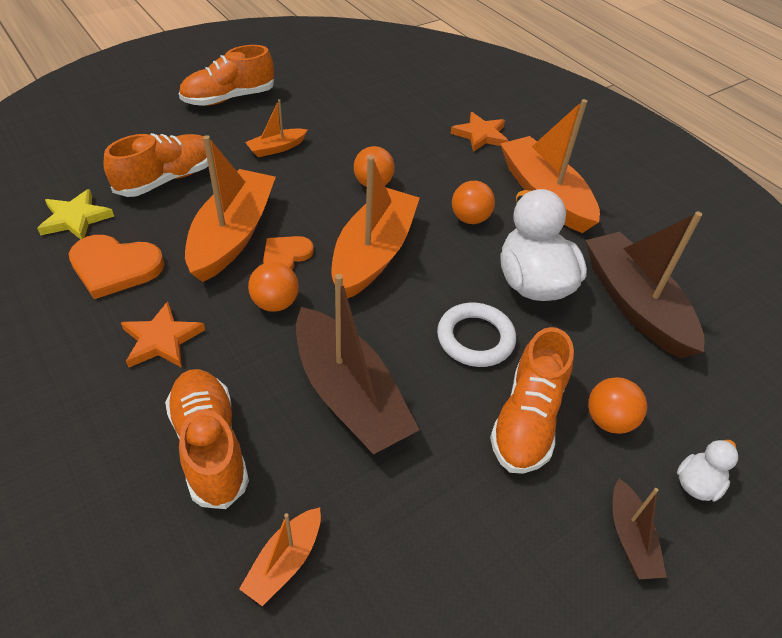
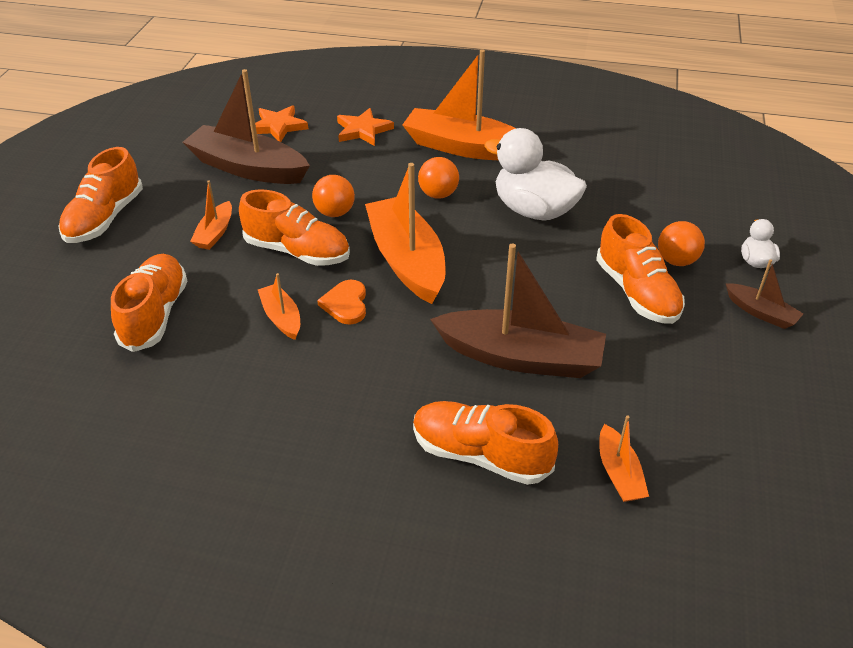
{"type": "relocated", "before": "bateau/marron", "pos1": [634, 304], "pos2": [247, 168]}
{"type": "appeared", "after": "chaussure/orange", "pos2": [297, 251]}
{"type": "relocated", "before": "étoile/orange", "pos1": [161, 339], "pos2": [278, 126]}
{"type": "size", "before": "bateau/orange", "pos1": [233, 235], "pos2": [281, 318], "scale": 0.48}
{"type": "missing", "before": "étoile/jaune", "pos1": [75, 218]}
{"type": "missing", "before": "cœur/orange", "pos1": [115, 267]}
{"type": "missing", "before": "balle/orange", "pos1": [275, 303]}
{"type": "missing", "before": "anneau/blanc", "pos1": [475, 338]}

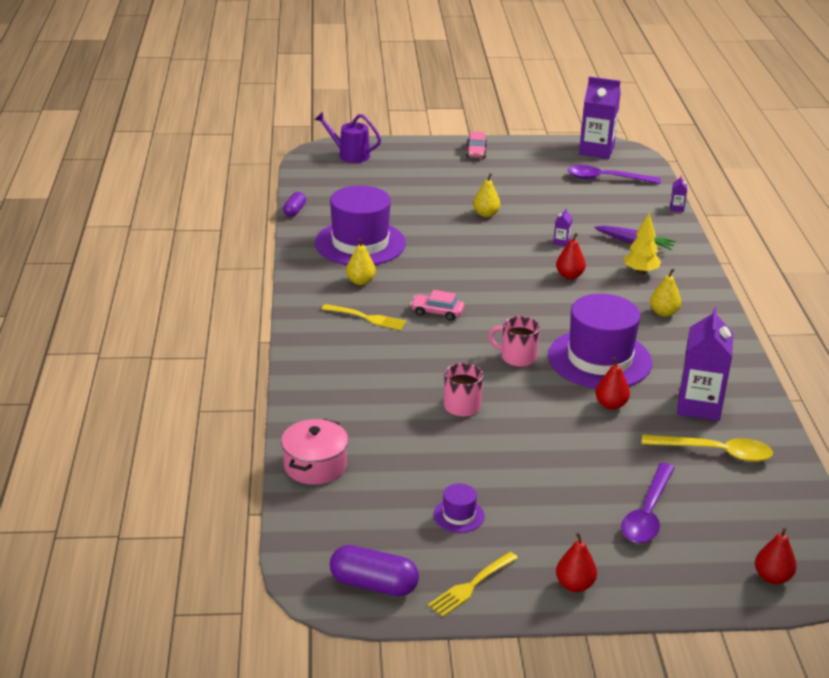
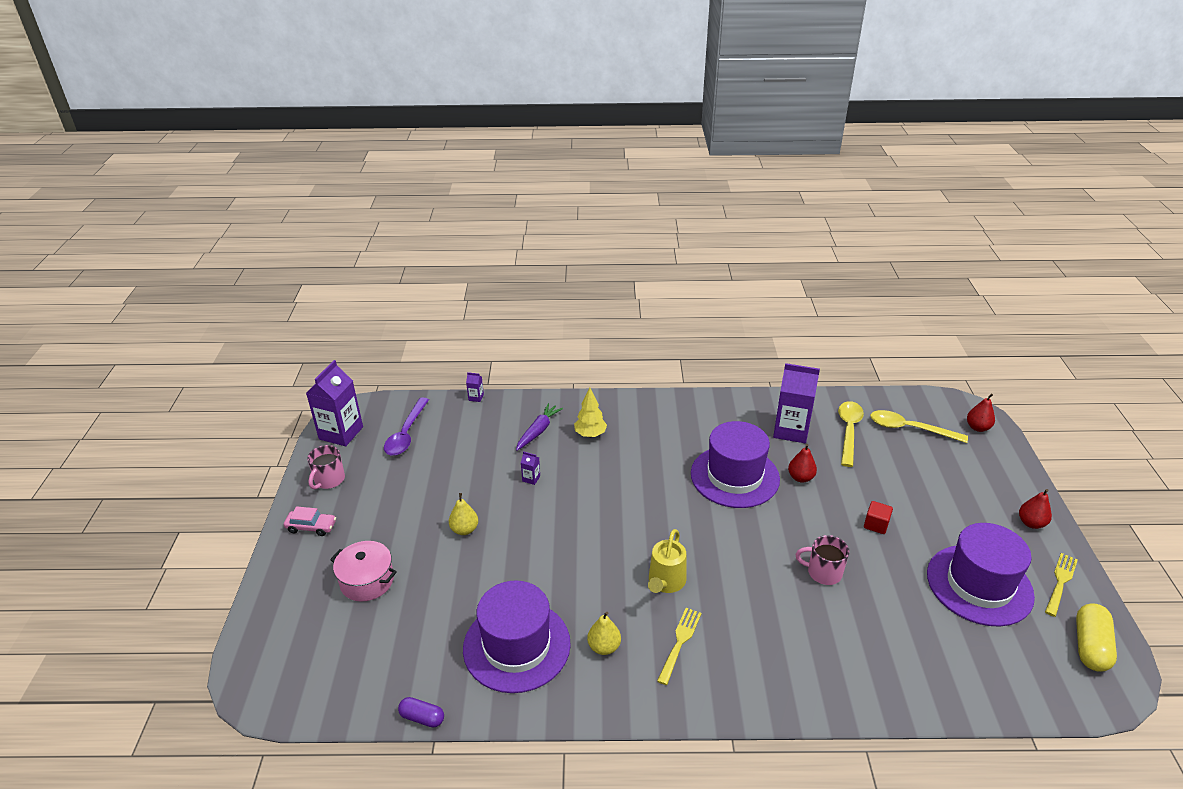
{"type": "relocated", "before": "tasse/rose", "pos1": [517, 357], "pos2": [329, 480]}
{"type": "relocated", "before": "marmite/rose", "pos1": [315, 465], "pos2": [367, 581]}
{"type": "exchanged", "before": "voiture/rose", "after": "arrosoir/jaune", "pos1": [437, 312], "pos2": [665, 582]}
{"type": "appeared", "after": "cube/rouge", "pos2": [876, 525]}
{"type": "appeared", "after": "cuillère/jaune", "pos2": [909, 429]}
{"type": "size", "before": "chapeau/violet", "pos1": [458, 515], "pos2": [979, 585], "scale": 2.39}
{"type": "spun", "before": "fourchette/jaune", "pos1": [471, 586], "pos2": [1060, 582], "turn": -105}
{"type": "colour", "before": "gélule/violet", "after": "gélule/jaune", "pos1": [373, 584], "pos2": [1090, 646]}
{"type": "missing", "before": "arrosoir/violet", "pos1": [350, 155]}
{"type": "missing", "before": "poire/rouge", "pos1": [569, 276]}
{"type": "missing", "before": "cuillère/violet", "pos1": [647, 513]}
{"type": "missing", "before": "poire/jaune", "pos1": [663, 313]}

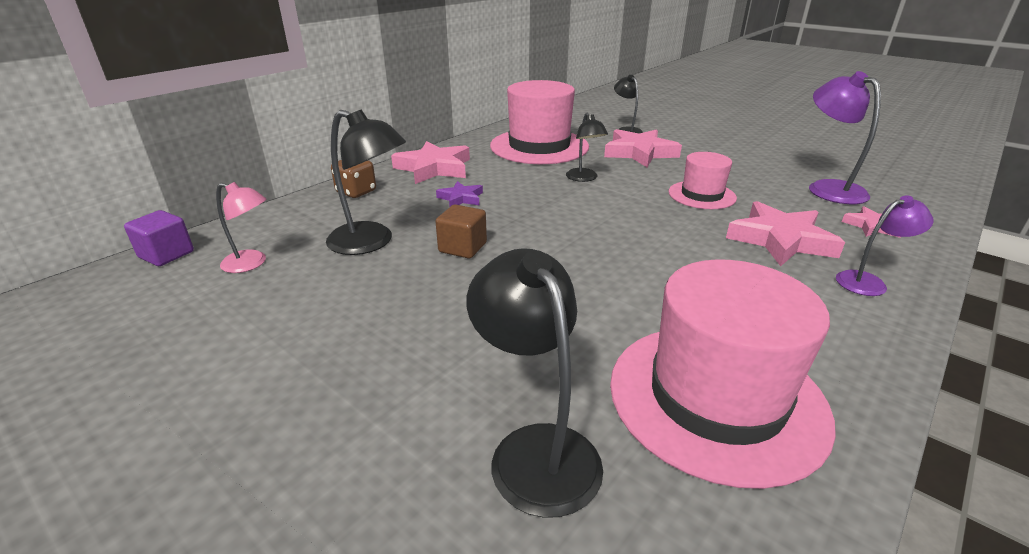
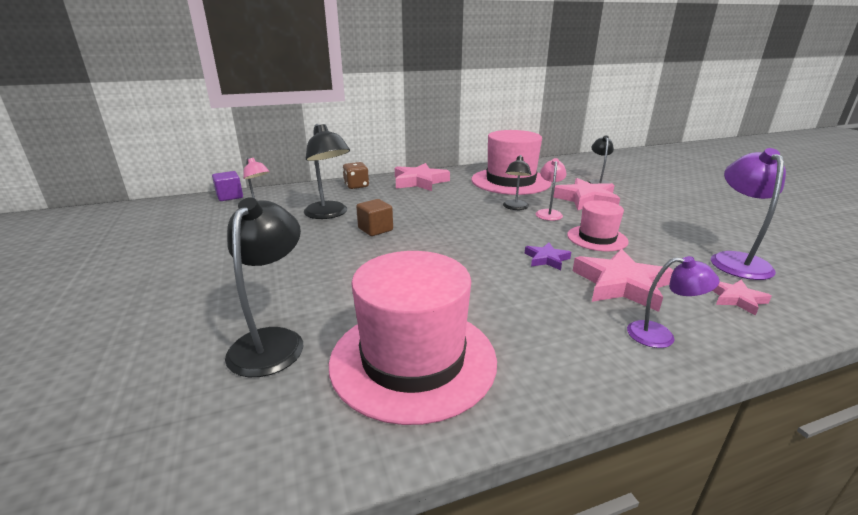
{"type": "relocated", "before": "étoile/violet", "pos1": [461, 198], "pos2": [546, 259]}
{"type": "appeared", "after": "lampe/rose", "pos2": [548, 213]}

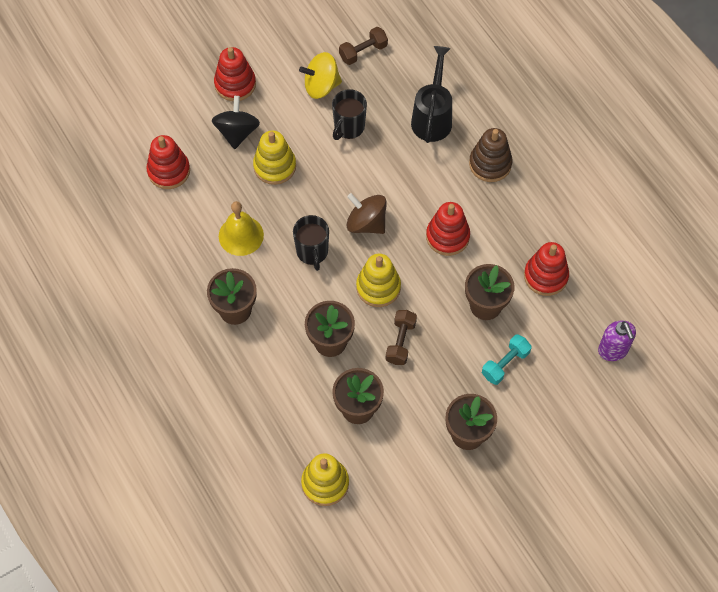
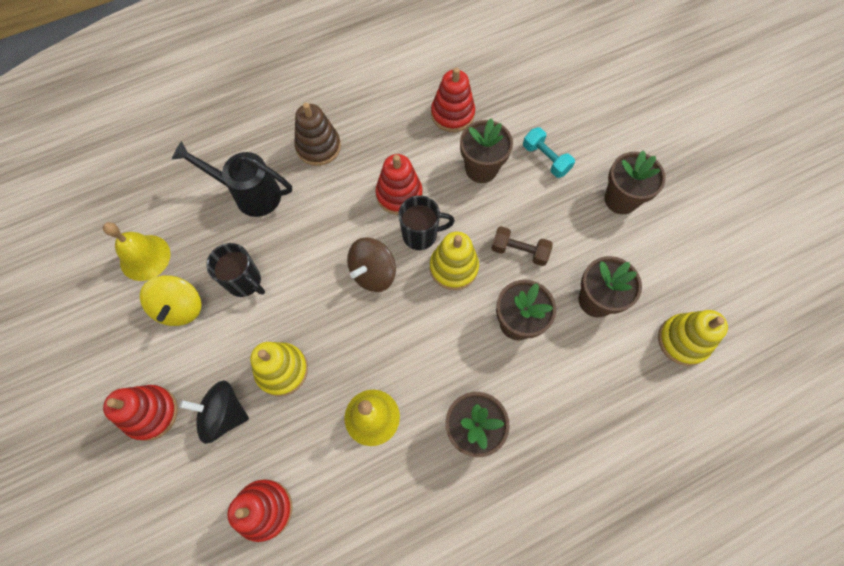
{"type": "exchanged", "before": "haltère/marron", "after": "cloche/jaune", "pos1": [363, 52], "pos2": [145, 257]}
{"type": "relocated", "before": "tasse/noir", "pos1": [312, 252], "pos2": [421, 235]}
{"type": "missing", "before": "distributeur de savon/violet", "pos1": [613, 350]}

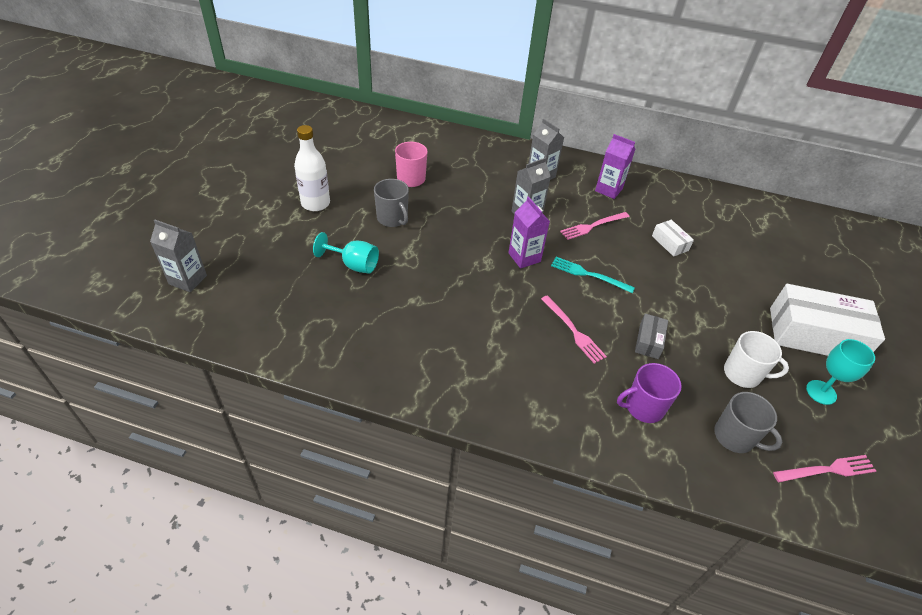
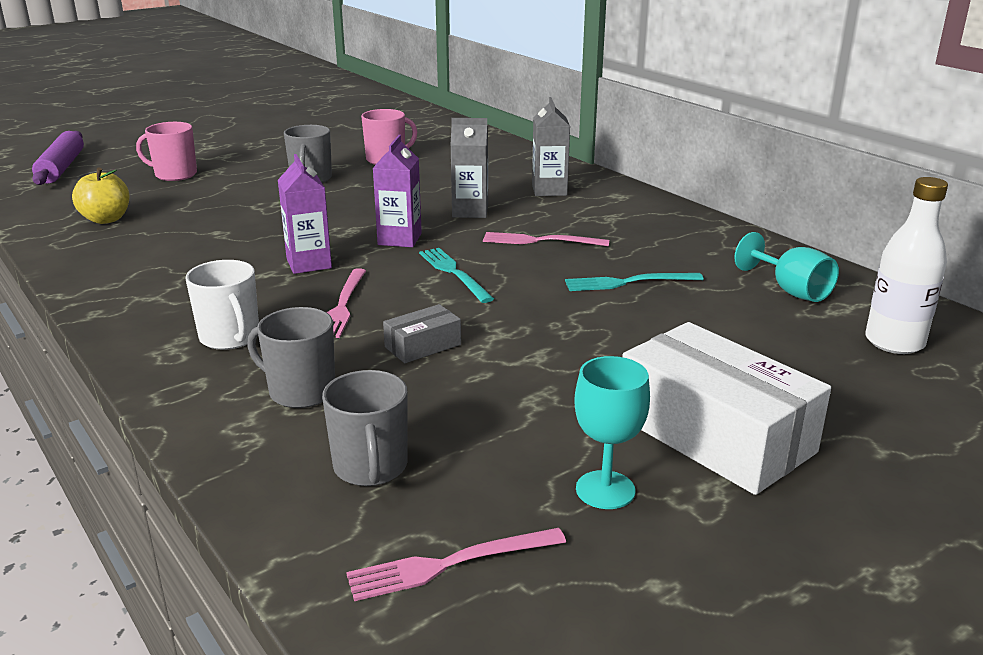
{"type": "exchanged", "before": "brique de lait/gris", "after": "rouleau à pâtisserie/violet", "pos1": [188, 280], "pos2": [61, 168]}
{"type": "appeared", "after": "pomme/jaune", "pos2": [106, 219]}
{"type": "appeared", "after": "tasse/rose", "pos2": [175, 175]}
{"type": "relocated", "before": "tasse/blanc", "pos1": [743, 374], "pos2": [230, 337]}
{"type": "colour", "before": "tasse/violet", "after": "tasse/gris", "pos1": [643, 407], "pos2": [300, 391]}
{"type": "relocated", "before": "brique de lait/violet", "pos1": [608, 190], "pos2": [309, 263]}
{"type": "spun", "before": "fourchette/rose", "pos1": [827, 470], "pos2": [450, 564], "turn": 135}
{"type": "exchanged", "before": "boîte/blanc", "after": "fourchette/turquoise", "pos1": [670, 243], "pos2": [628, 282]}
{"type": "relocated", "before": "verre à pied/turquoise", "pos1": [354, 265], "pos2": [791, 291]}
{"type": "relocated", "before": "bouteille/blanc", "pos1": [315, 203], "pos2": [894, 342]}

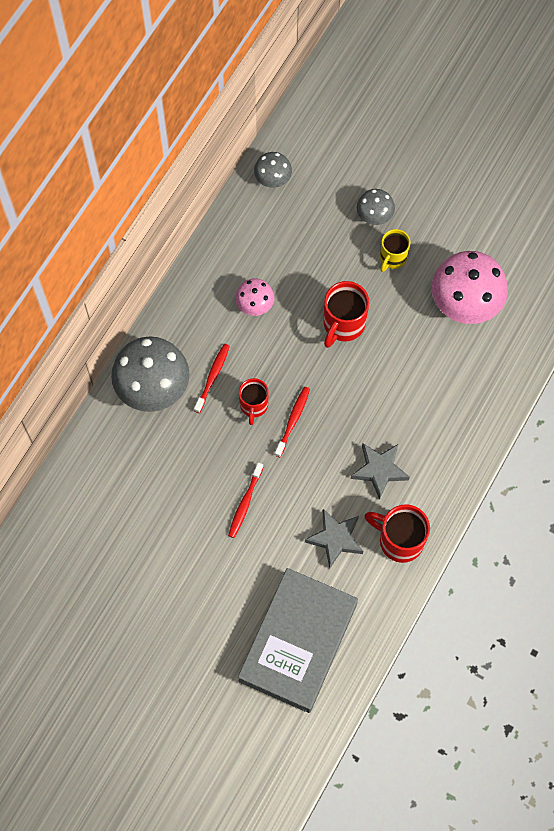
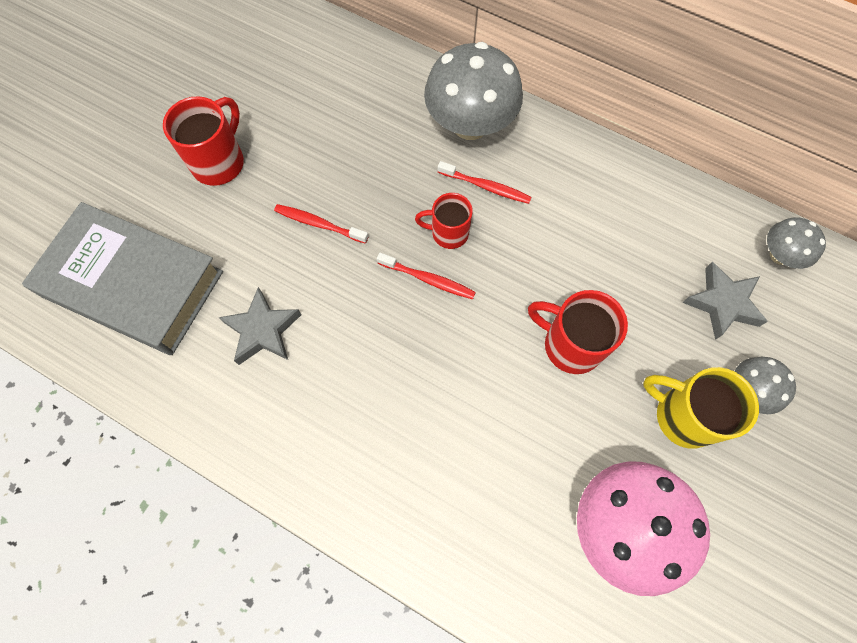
{"type": "relocated", "before": "tasse/rouge", "pos1": [399, 540], "pos2": [219, 162]}
{"type": "size", "before": "tasse/jaune", "pos1": [392, 258], "pos2": [683, 416], "scale": 1.51}
{"type": "relocated", "before": "étoile/gris", "pos1": [379, 470], "pos2": [722, 303]}
{"type": "missing", "before": "champignon/rose", "pos1": [255, 305]}

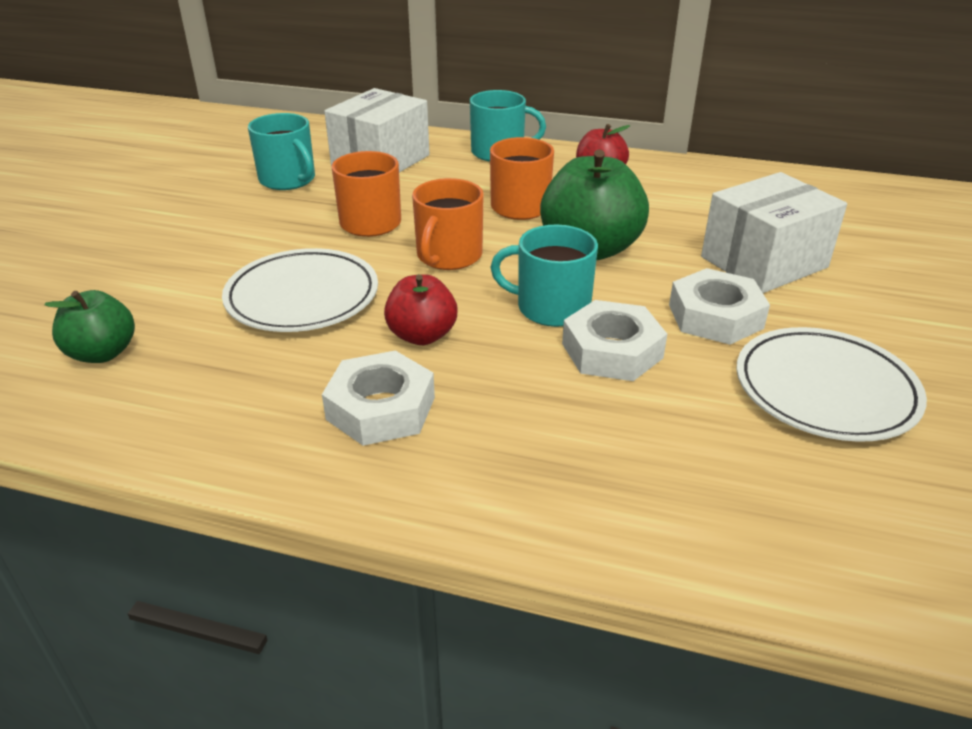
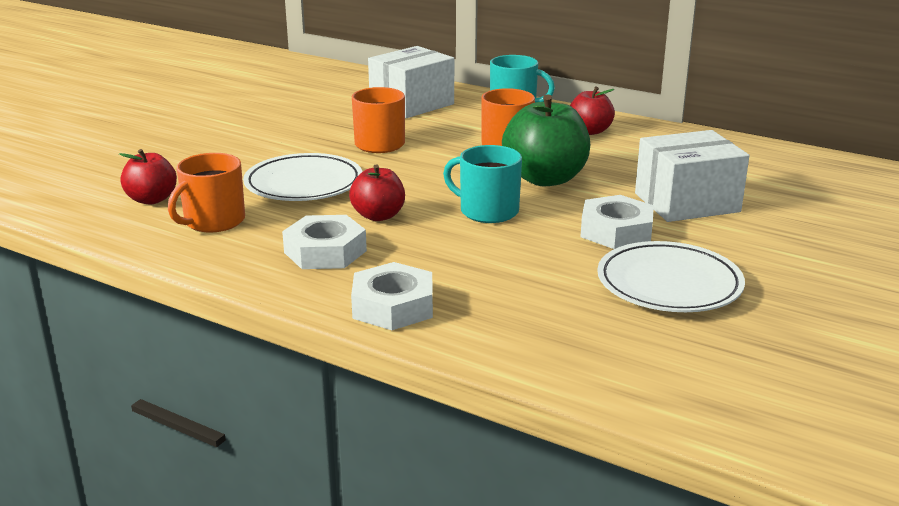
{"type": "colour", "before": "pomme/vert", "after": "pomme/rouge", "pos1": [102, 353], "pos2": [151, 199]}
{"type": "relocated", "before": "tasse/orange", "pos1": [448, 256], "pos2": [213, 221]}
{"type": "relocated", "before": "écrou/blanc", "pos1": [612, 351], "pos2": [393, 306]}
{"type": "missing", "before": "tasse/turquoise", "pos1": [288, 180]}

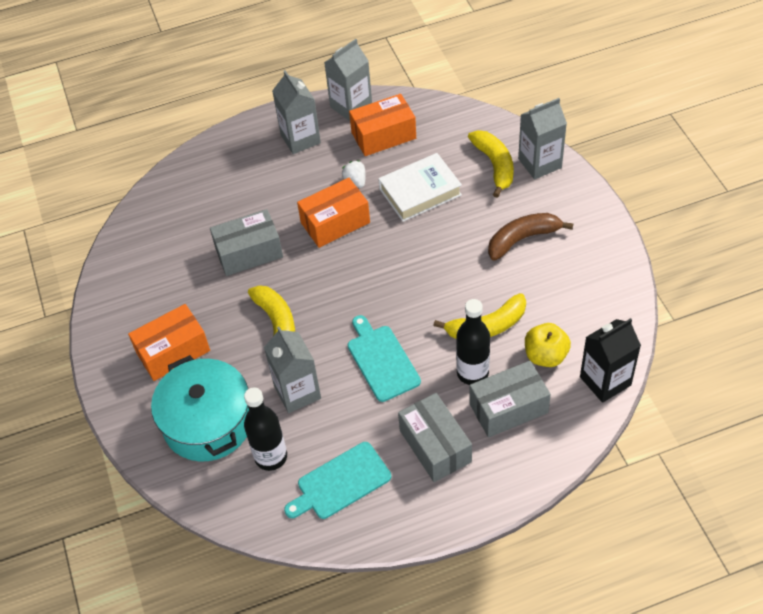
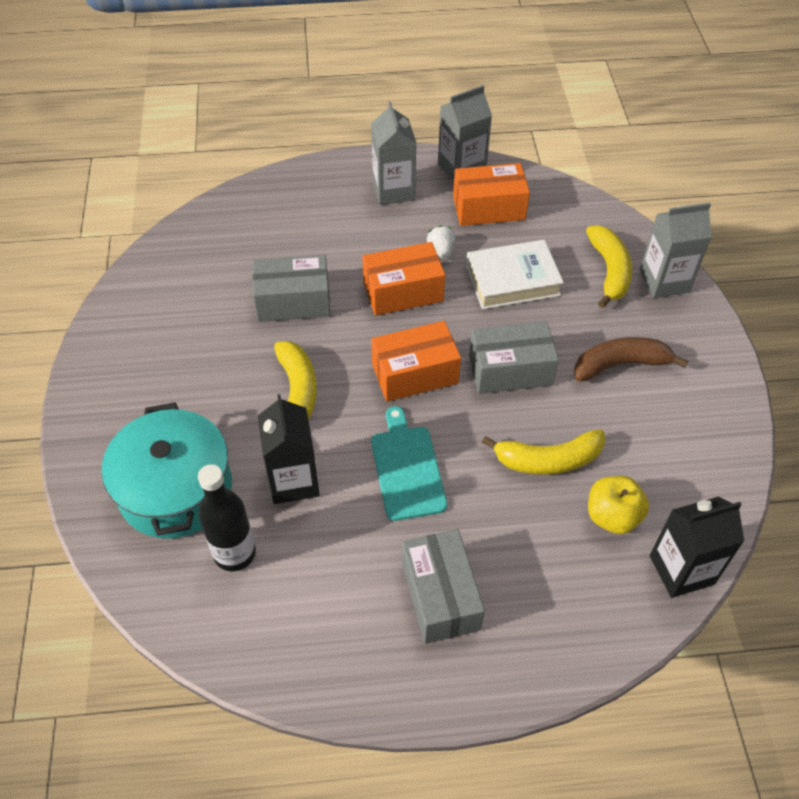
{"type": "colour", "before": "brique de lait/gris", "after": "brique de lait/noir", "pos1": [297, 392], "pos2": [293, 481]}
{"type": "relocated", "before": "boîte/orange", "pos1": [173, 351], "pos2": [415, 373]}
{"type": "relocated", "before": "boîte/gris", "pos1": [508, 408], "pos2": [510, 370]}
{"type": "missing", "before": "planche à découper/turquoise", "pos1": [340, 482]}
{"type": "missing", "before": "bouteille/noir", "pos1": [472, 373]}

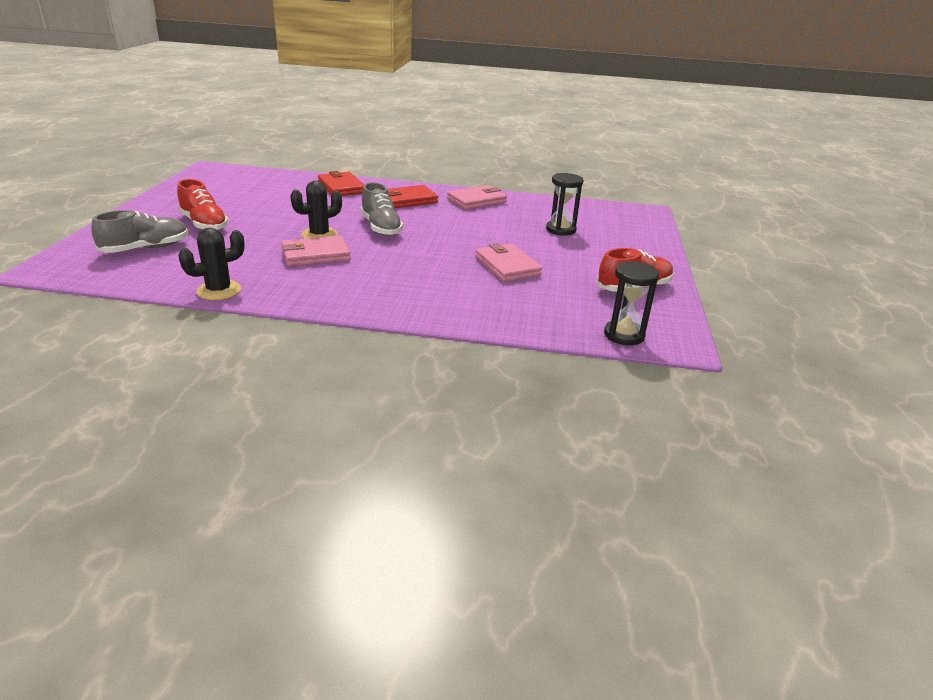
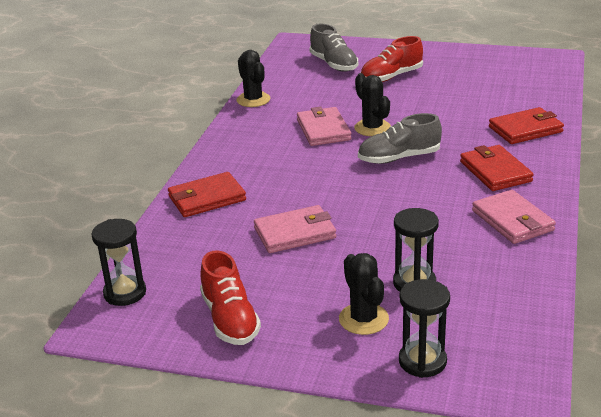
{"type": "appeared", "after": "portefeuille/rouge", "pos2": [207, 198]}
{"type": "appeared", "after": "cactus/noir", "pos2": [363, 319]}
{"type": "appeared", "after": "sablier/noir", "pos2": [422, 361]}

